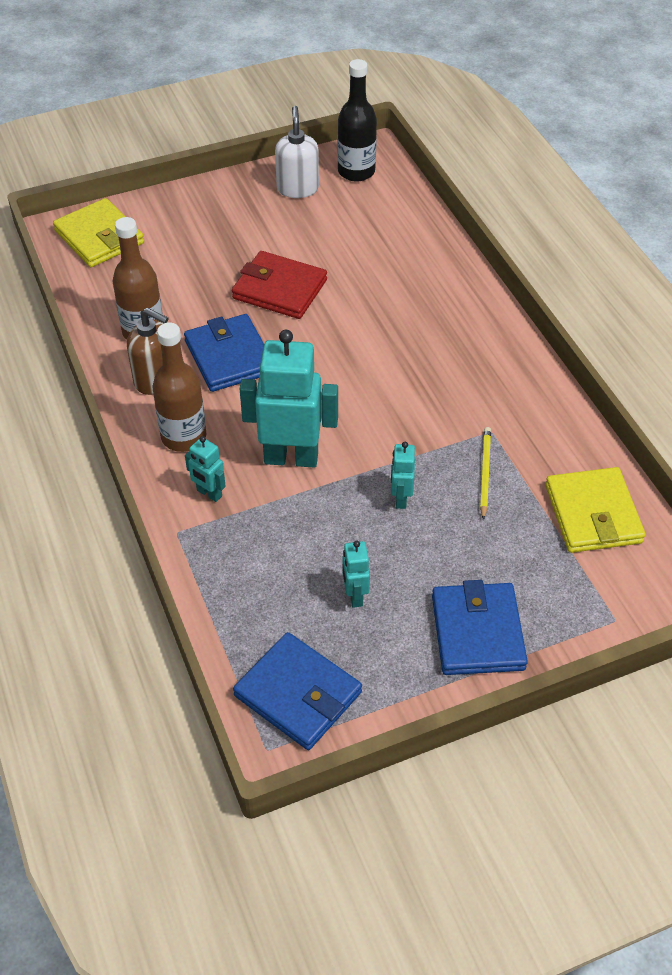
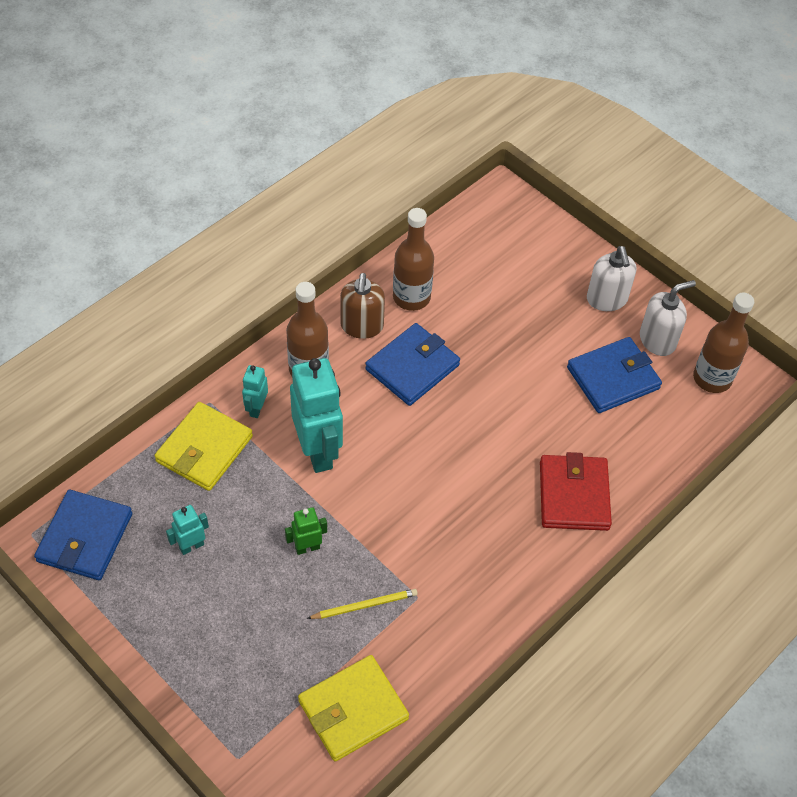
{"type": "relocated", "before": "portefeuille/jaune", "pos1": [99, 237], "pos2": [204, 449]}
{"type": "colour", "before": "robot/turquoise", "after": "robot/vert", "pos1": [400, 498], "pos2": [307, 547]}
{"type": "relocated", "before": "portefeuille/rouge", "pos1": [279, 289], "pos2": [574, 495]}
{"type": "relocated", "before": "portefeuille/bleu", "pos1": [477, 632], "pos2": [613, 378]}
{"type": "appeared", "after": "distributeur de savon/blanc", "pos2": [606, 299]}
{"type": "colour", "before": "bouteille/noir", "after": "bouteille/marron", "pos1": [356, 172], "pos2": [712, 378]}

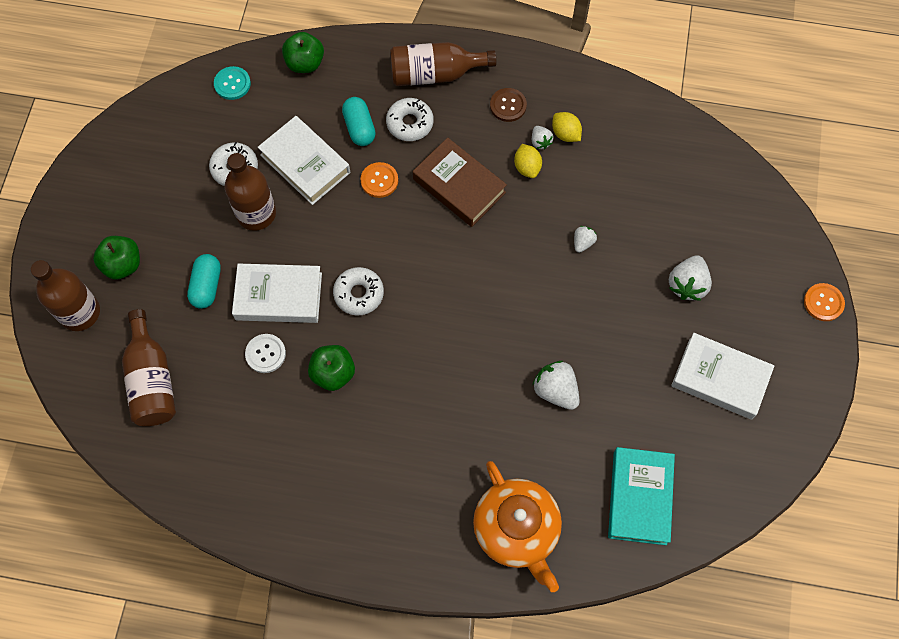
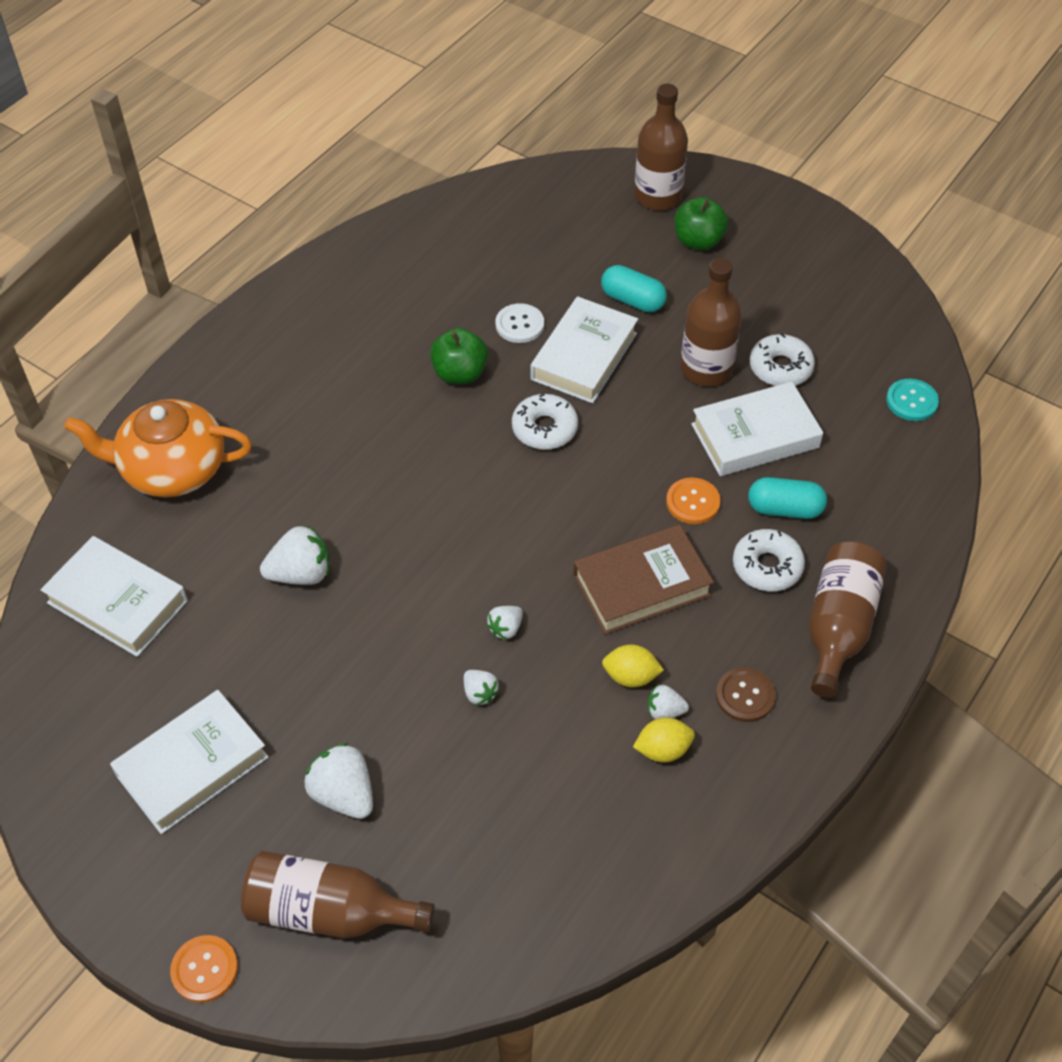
{"type": "colour", "before": "livre/turquoise", "after": "livre/blanc", "pos1": [639, 497], "pos2": [117, 602]}
{"type": "relocated", "before": "bouteille/marron", "pos1": [152, 380], "pos2": [329, 911]}
{"type": "appeared", "after": "fraise/blanc", "pos2": [506, 628]}
{"type": "missing", "before": "pomme/vert", "pos1": [305, 63]}

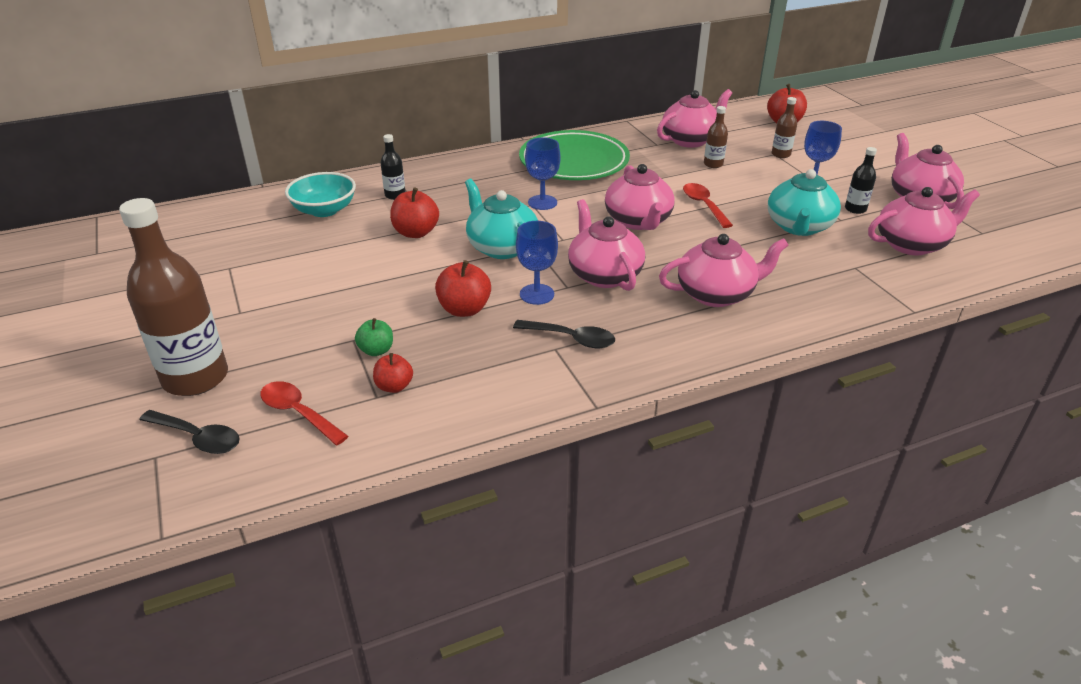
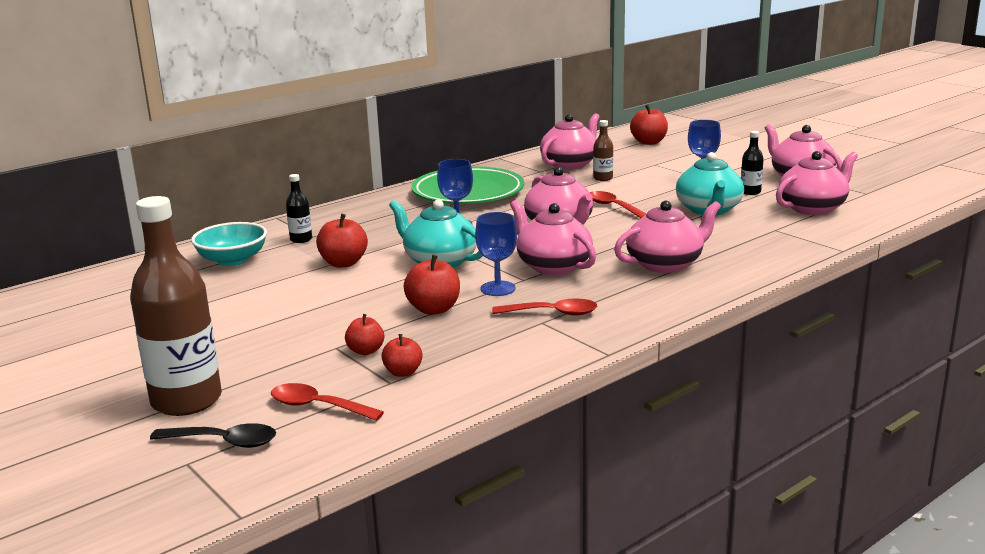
{"type": "colour", "before": "pomme/vert", "after": "pomme/rouge", "pos1": [376, 350], "pos2": [366, 351]}
{"type": "colour", "before": "cuillère/noir", "after": "cuillère/rouge", "pos1": [571, 339], "pos2": [552, 313]}
{"type": "missing", "before": "bouteille/marron", "pos1": [781, 154]}

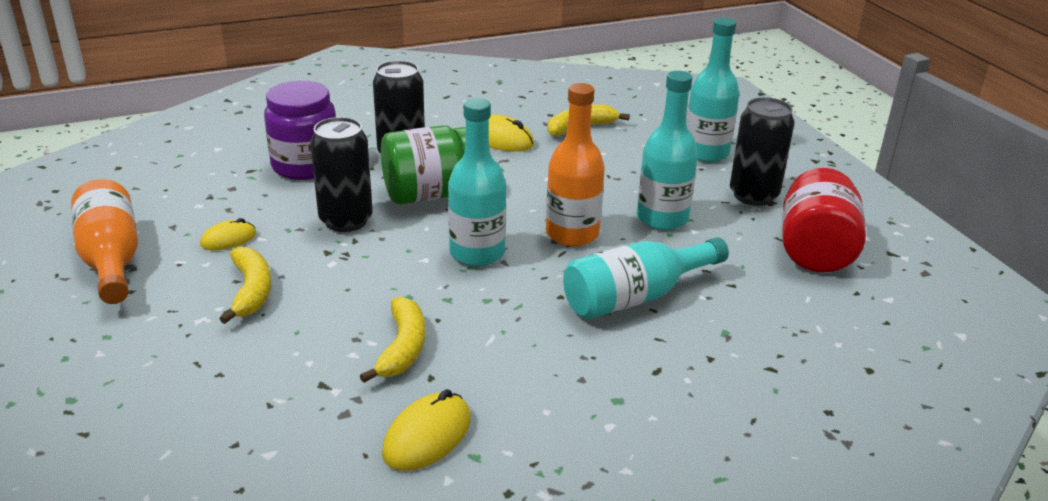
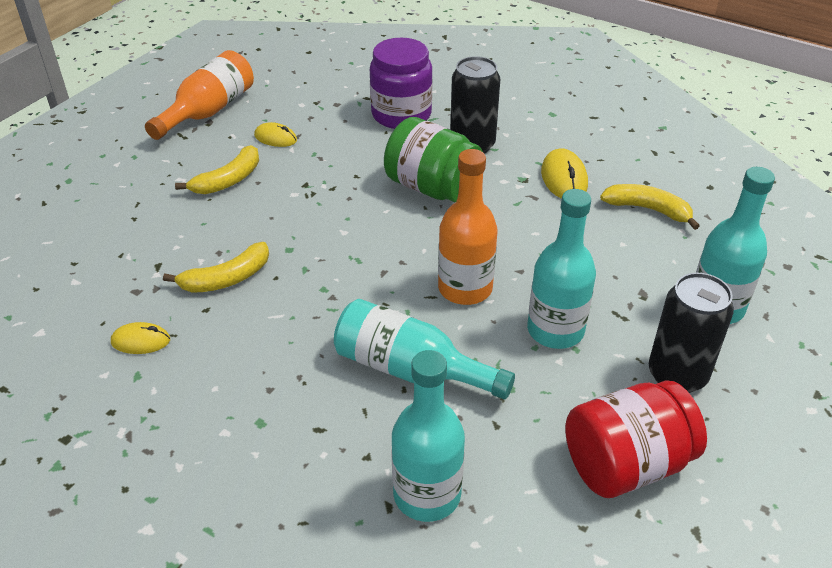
{"type": "size", "before": "souris/jaune", "pos1": [427, 436], "pos2": [141, 341], "scale": 0.66}
{"type": "relocated", "before": "bouteille/turquoise", "pos1": [477, 253], "pos2": [427, 494]}
{"type": "missing", "before": "canette/noir", "pos1": [346, 220]}

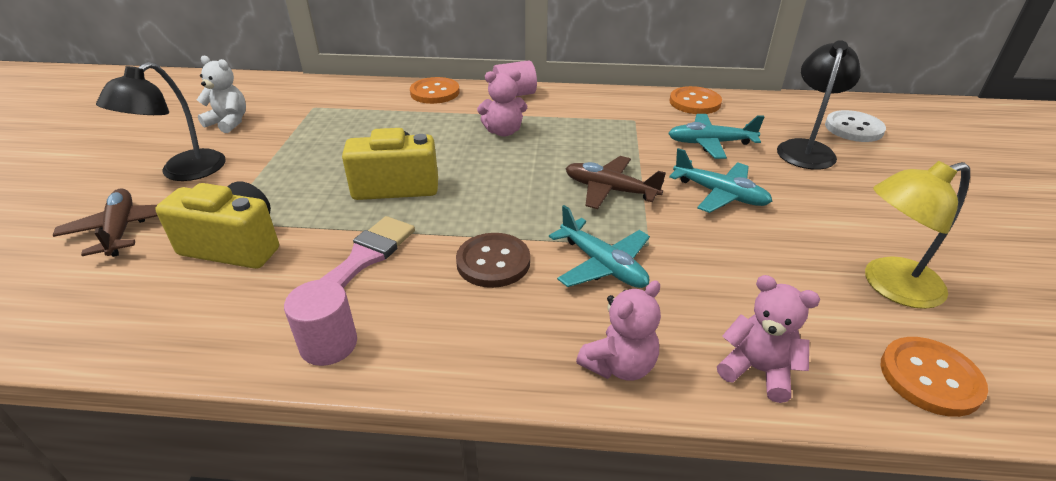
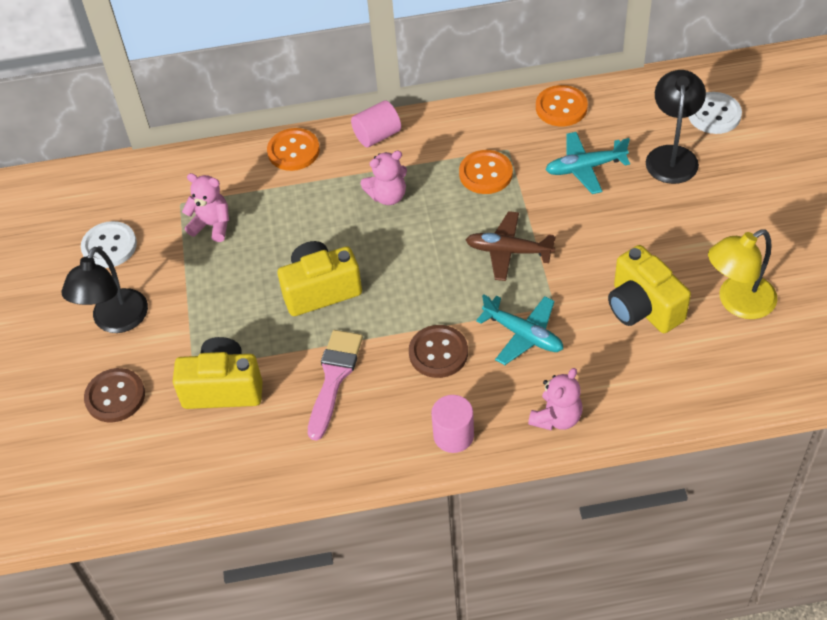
{"type": "exchanged", "before": "ours en peluche/blanc", "after": "bouton/blanc", "pos1": [229, 122], "pos2": [109, 246]}
{"type": "exchanged", "before": "avion/marron", "after": "bouton/marron", "pos1": [121, 230], "pos2": [115, 396]}
{"type": "relocated", "before": "ours en peluche/rose", "pos1": [757, 370], "pos2": [212, 225]}
{"type": "relocated", "before": "cylindre/rose", "pos1": [328, 344], "pos2": [453, 435]}
{"type": "relocated", "before": "bouton/orange", "pos1": [930, 378], "pos2": [485, 173]}
{"type": "appeared", "after": "appareil photo/jaune", "pos2": [643, 307]}
{"type": "missing", "before": "avion/turquoise", "pos1": [720, 194]}

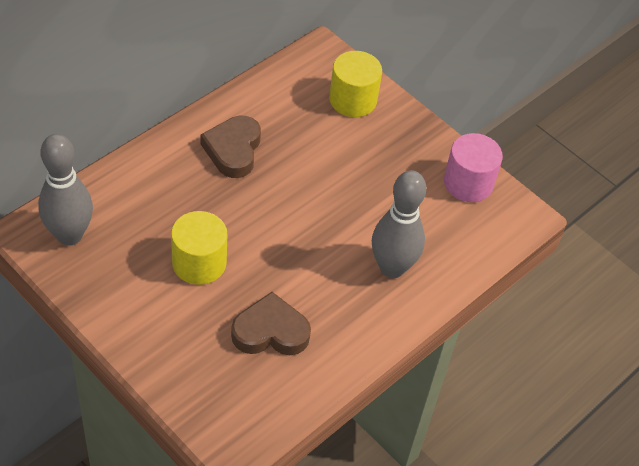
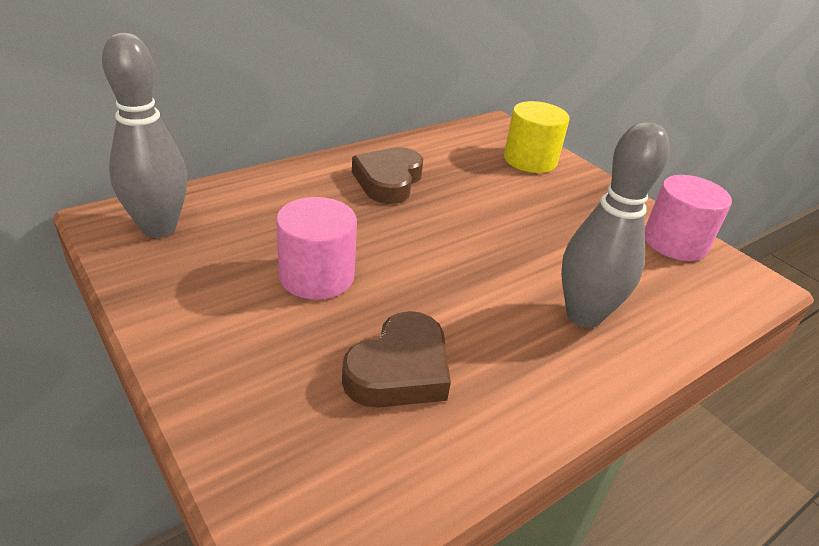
{"type": "colour", "before": "cylindre/jaune", "after": "cylindre/rose", "pos1": [199, 263], "pos2": [316, 276]}
{"type": "spun", "before": "cœur/marron", "pos1": [270, 331], "pos2": [400, 370], "turn": 120}

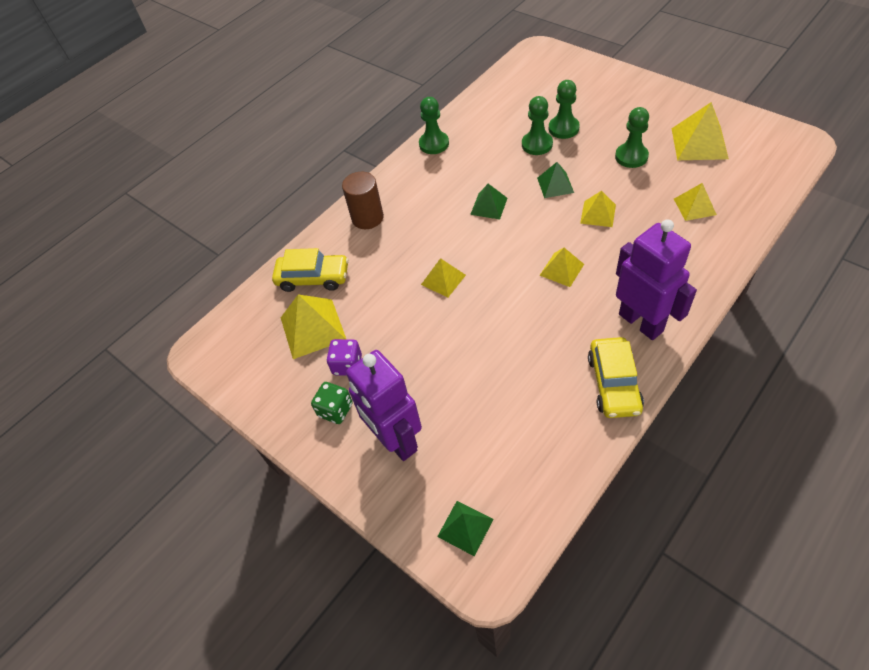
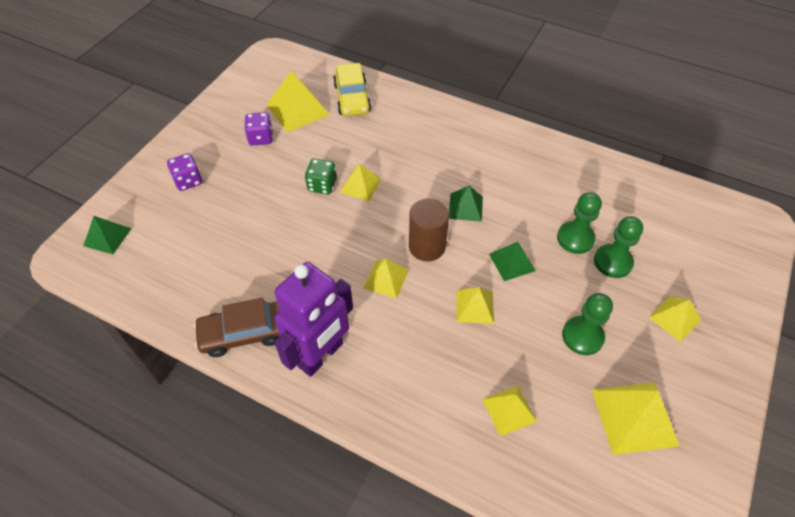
{"type": "exchanged", "before": "robot/violet", "after": "dé/violet", "pos1": [395, 440], "pos2": [188, 181]}
{"type": "colour", "before": "voiture/jaune", "after": "voiture/marron", "pos1": [613, 383], "pos2": [243, 333]}
{"type": "relocated", "before": "dé/vert", "pos1": [335, 410], "pos2": [322, 185]}
{"type": "relocated", "before": "cylindre/marron", "pos1": [367, 218], "pos2": [427, 246]}
{"type": "appeared", "after": "pyramide/jaune", "pos2": [674, 318]}
{"type": "missing", "before": "pion/vert", "pos1": [434, 144]}

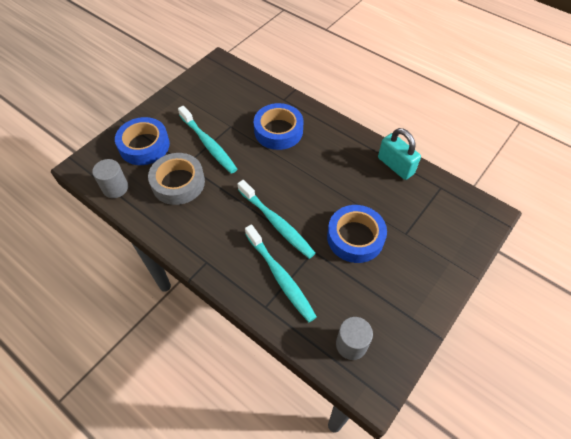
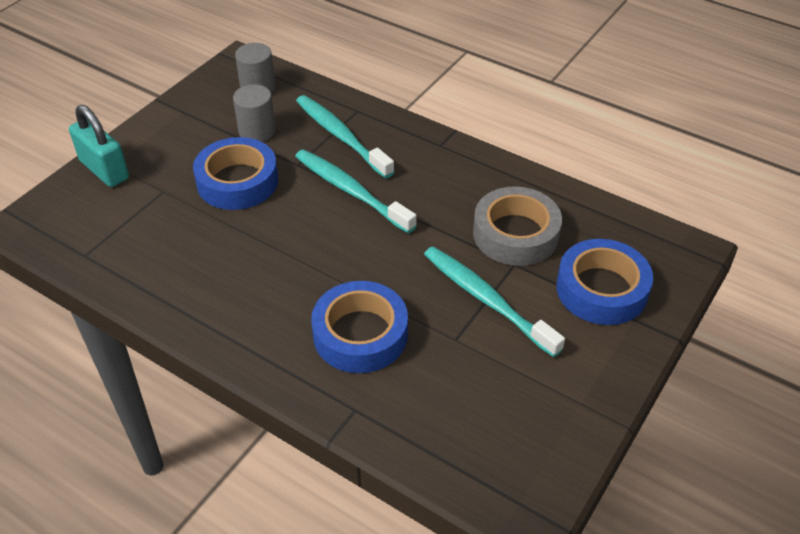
{"type": "relocated", "before": "cadenas/turquoise", "pos1": [395, 166], "pos2": [104, 170]}
{"type": "relocated", "before": "cylindre/gris", "pos1": [115, 188], "pos2": [257, 131]}

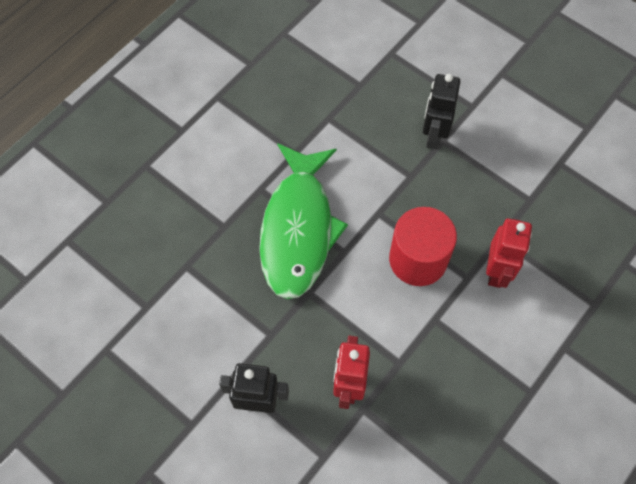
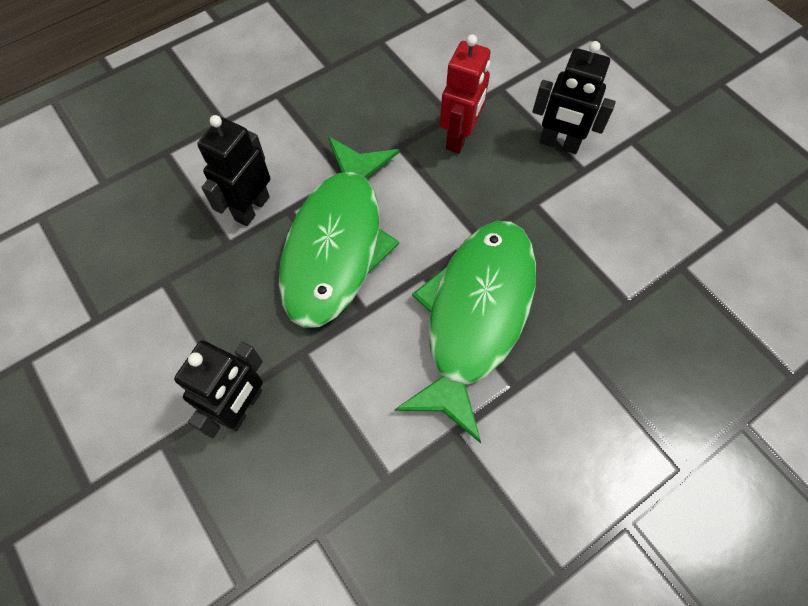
{"type": "colour", "before": "robot/rouge", "after": "robot/noir", "pos1": [497, 271], "pos2": [251, 208]}
{"type": "exchanged", "before": "cylindre/rouge", "after": "poisson/vert", "pos1": [418, 259], "pos2": [337, 243]}

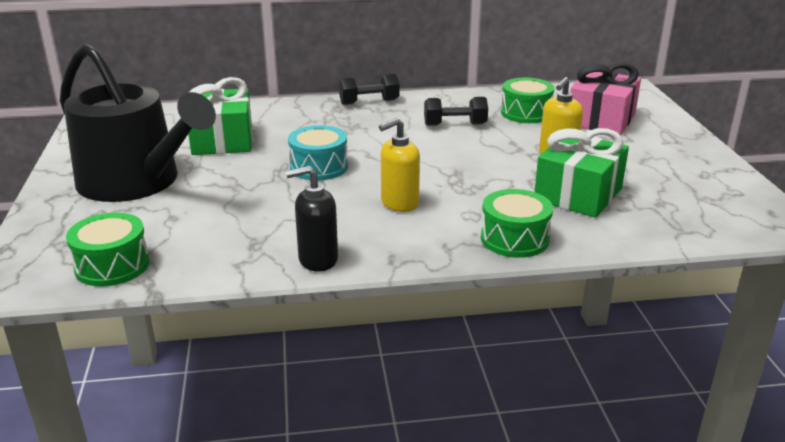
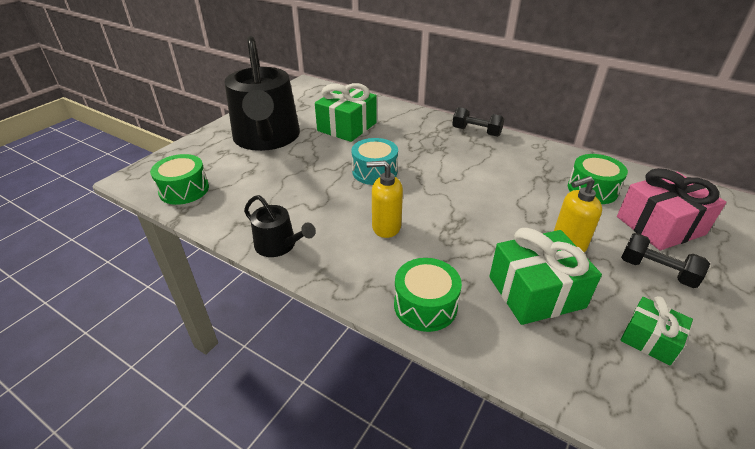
{"type": "exchanged", "before": "distributeur de savon/noir", "after": "arrosoir/noir", "pos1": [317, 260], "pos2": [279, 245]}
{"type": "relocated", "before": "haltère/noir", "pos1": [455, 125], "pos2": [657, 271]}
{"type": "appeared", "after": "cadeau/vert", "pos2": [650, 339]}

